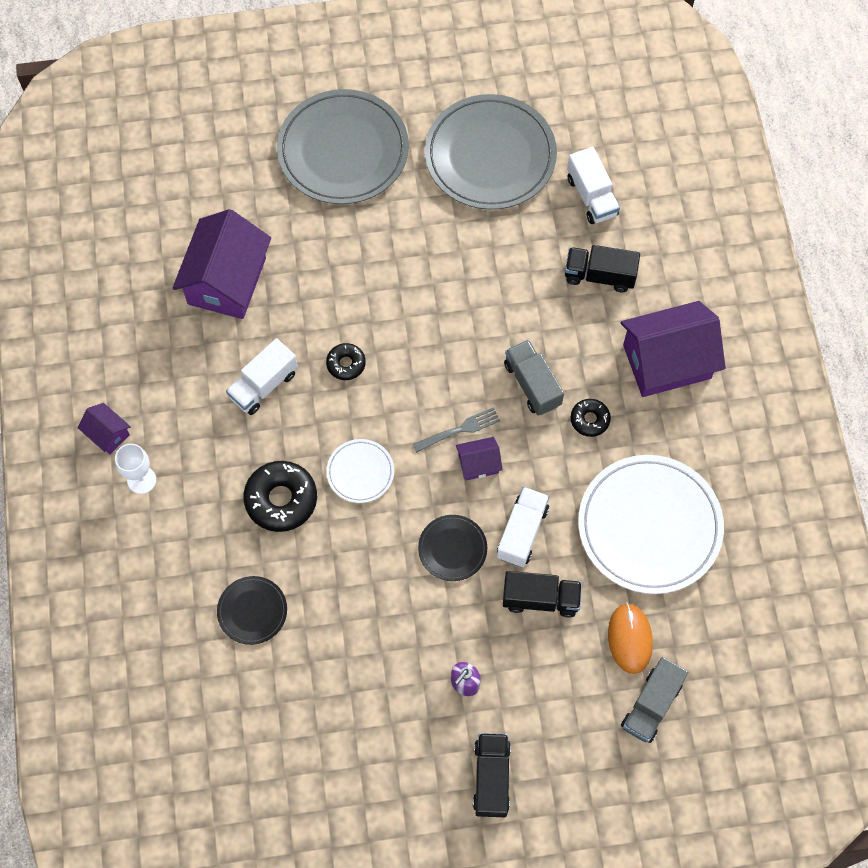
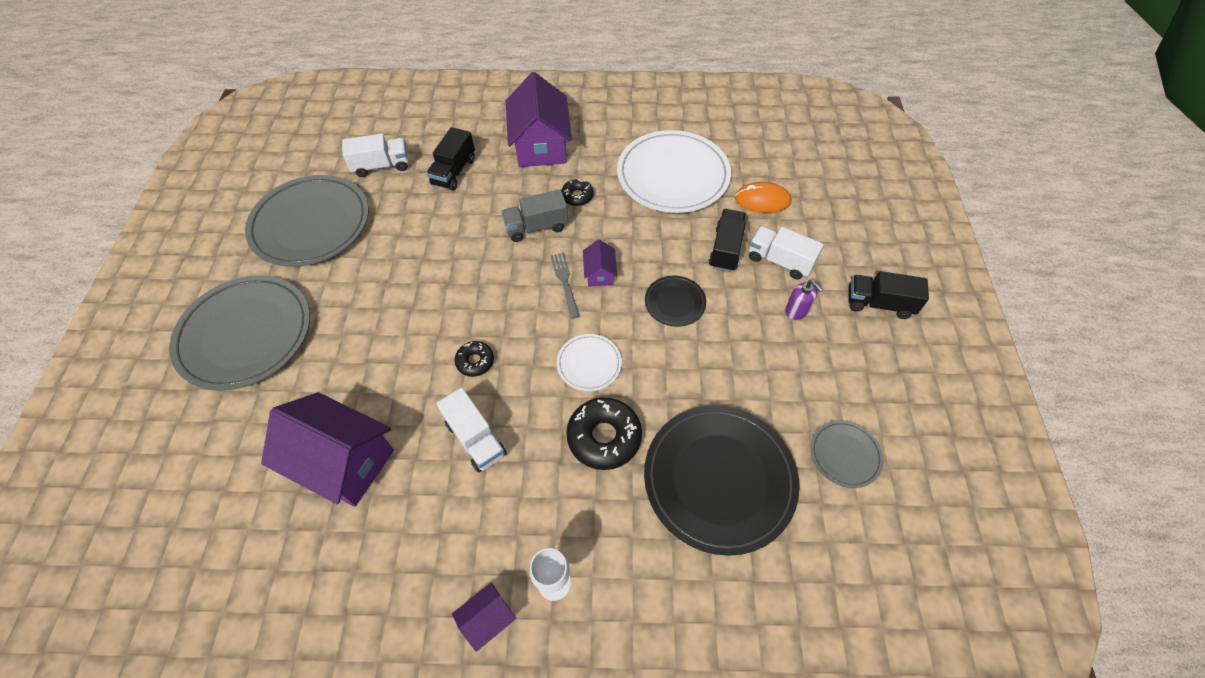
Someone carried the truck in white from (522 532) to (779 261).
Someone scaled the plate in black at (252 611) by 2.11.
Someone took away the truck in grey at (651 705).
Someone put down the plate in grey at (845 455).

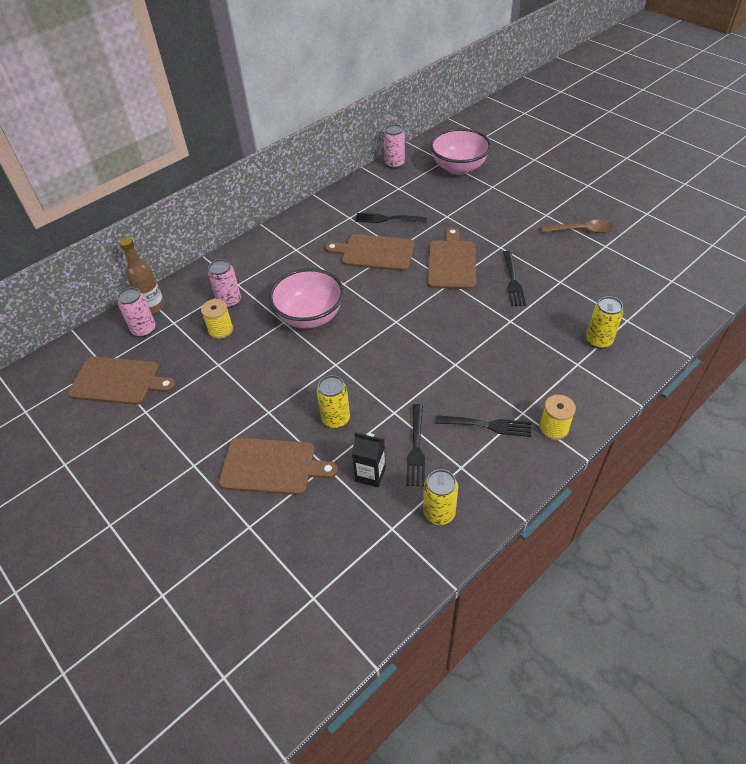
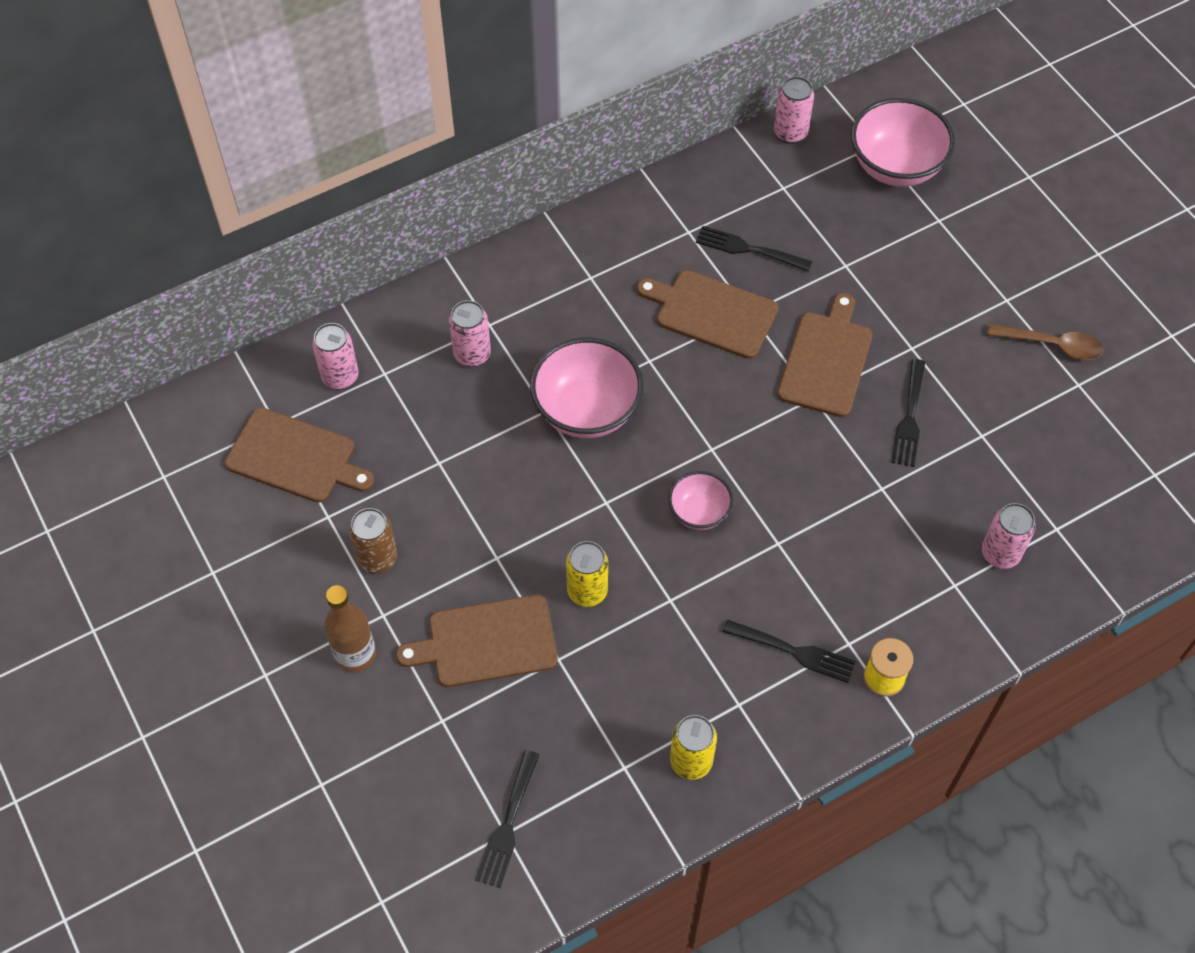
Someone carried the bottle in brown from (152 306) to (355 654).
Someone repainted the can in yellow at (598 341), which became the can in pink at (1000 554).
Someone took away the spool in yellow at (220 330).
Someone carried the fork in black from (416 447) to (508 823).
Someone took away the carton in black at (370 474).
Someone rotated the cutting board in brown at (272 466) by 150 degrees clockwise.
Someone put down the bowl in pink at (699 512).
Someone put down the can in brown at (377 559).

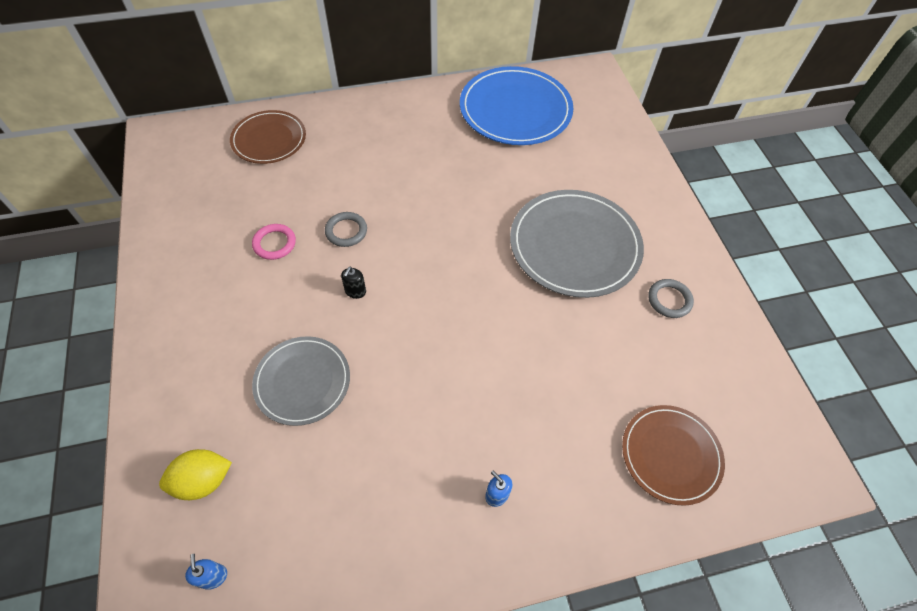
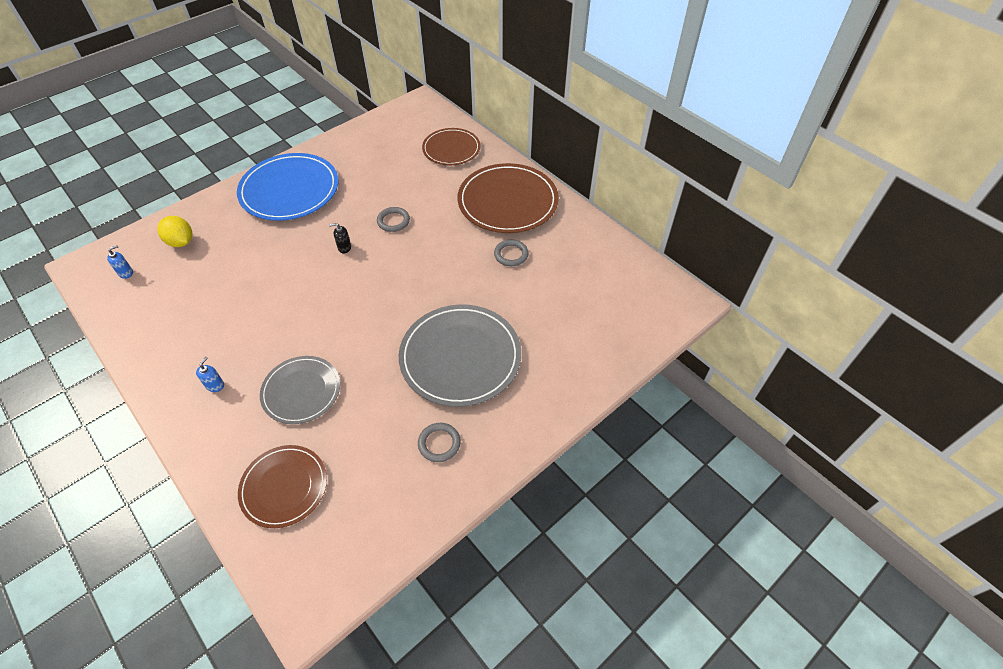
Someone carried the plate in blue from (515 109) to (289 190).
Someone took away the ring in pink at (274 243).
Someone carried the plate in grey from (302 381) to (301 391).
Someone put down the plate in brown at (507 201).
Someone put down the ring in grey at (511 255).

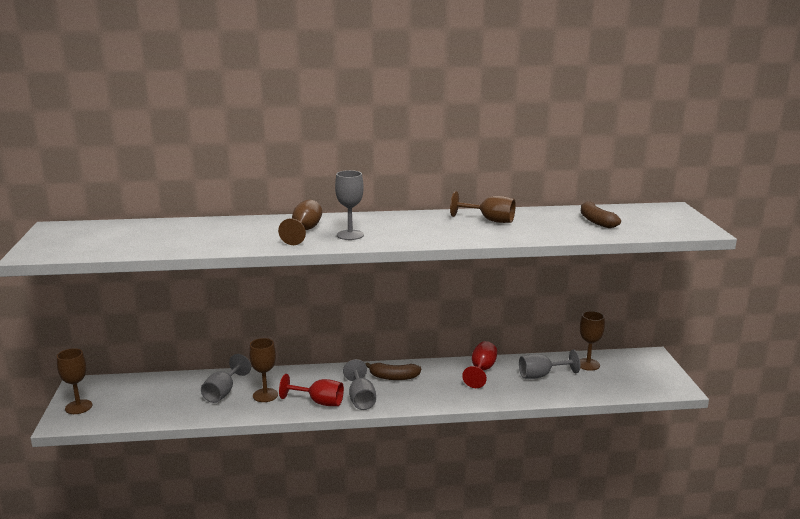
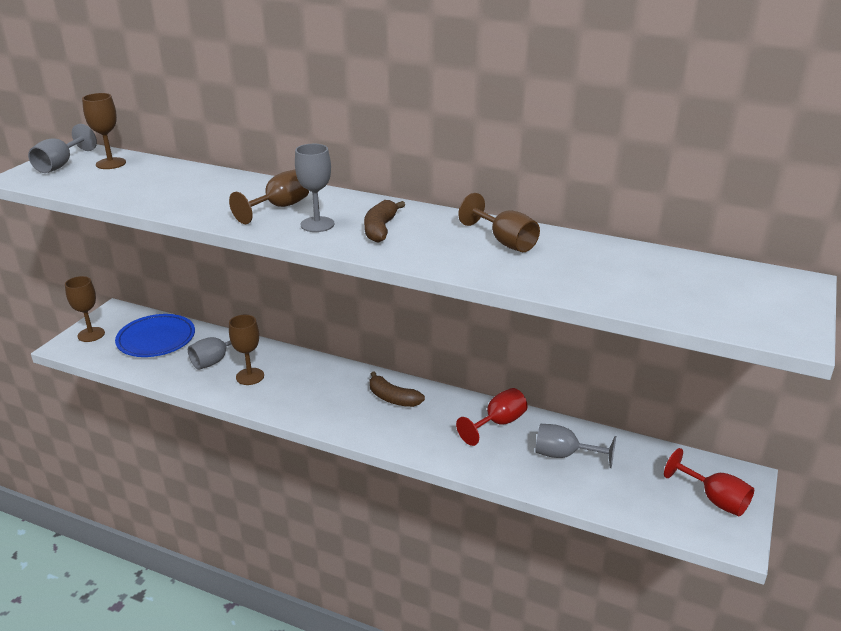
Someone carried the banana in brown from (596 221) to (380 229).
Someone carried the goblet in brown from (588 364) to (111 163).
Someone carried the goblet in grey from (361 399) to (60 165).
Someone carried the goblet in red from (319 402) to (714 499).
Someone put down the plate in blue at (156 339).

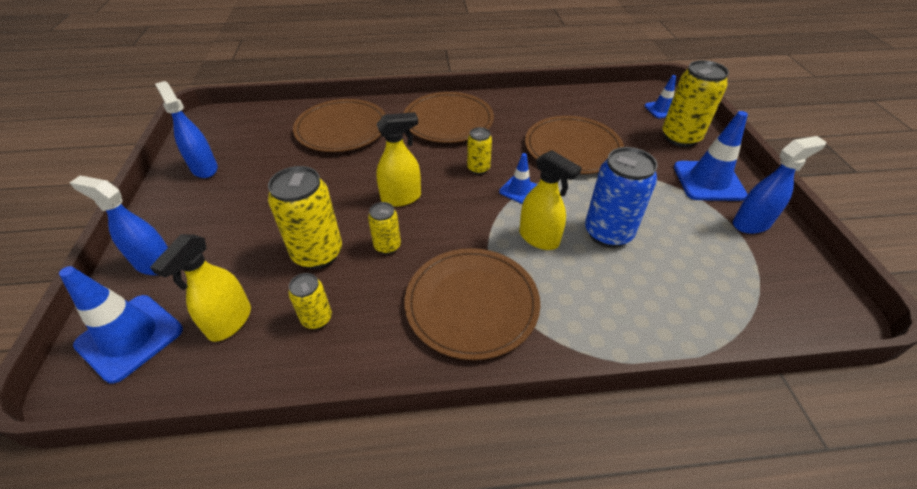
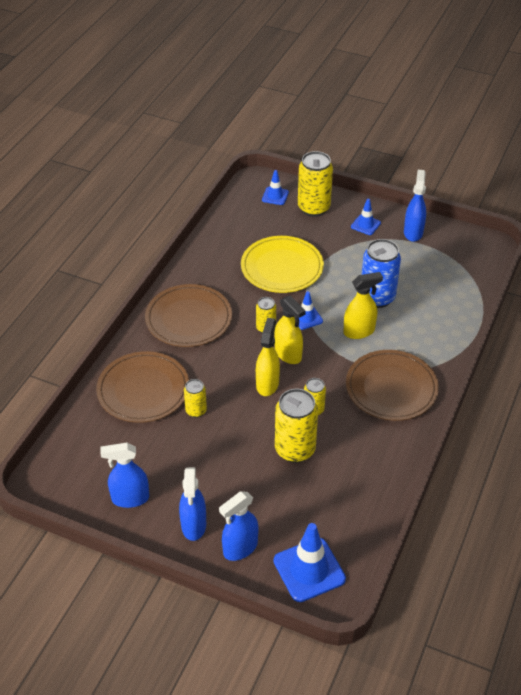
Someone scaled the traffic cone in blue at (708 181) by 0.56.
Someone repainted the plate in brown at (572 148), which became the plate in yellow at (282 267).
Someone carried the spray bottle in yellow from (230 322) to (288 354).
Someone carried the can in yellow from (317 318) to (196 411).
Someone put down the spray bottle in blue at (193 525).

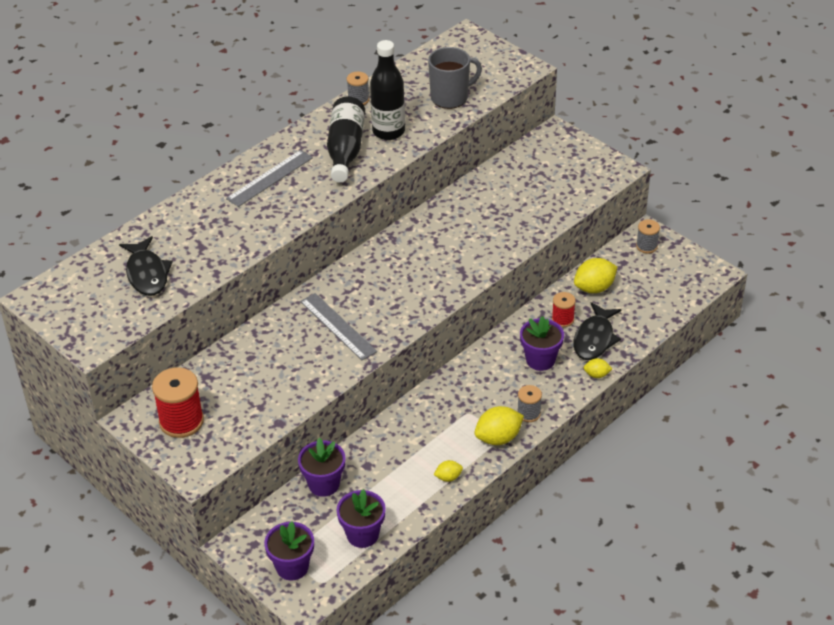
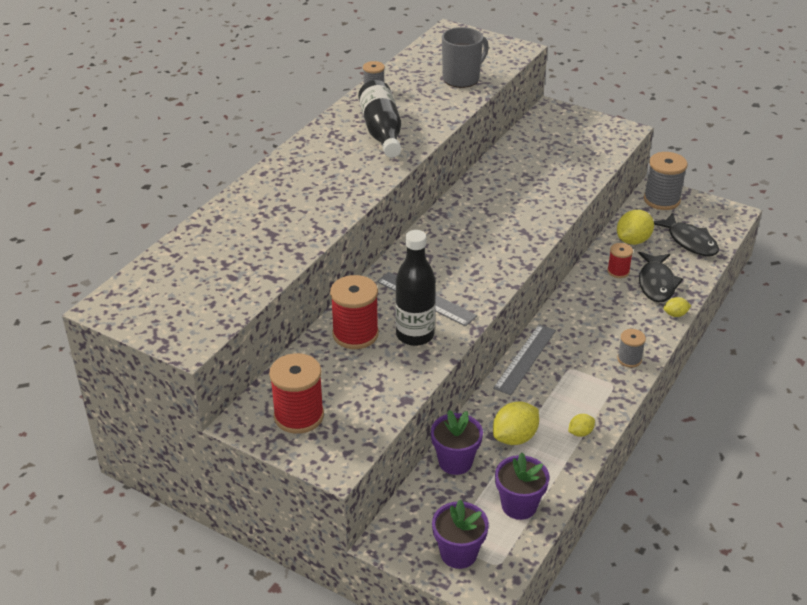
Someone carried the bottle in black from (388 132) to (415 335).
Someone carried the ruler in grey from (270 178) to (525 359).
Someone scaled the spool in grey at (646 246) by 1.78.
Someone carried the fish in black from (147 274) to (689 241).
Someone took away the flower pot in purple at (540 360).
Someone carried the lemon in yellow from (498 438) to (515 437).
Someone put down the spool in red at (355 334).

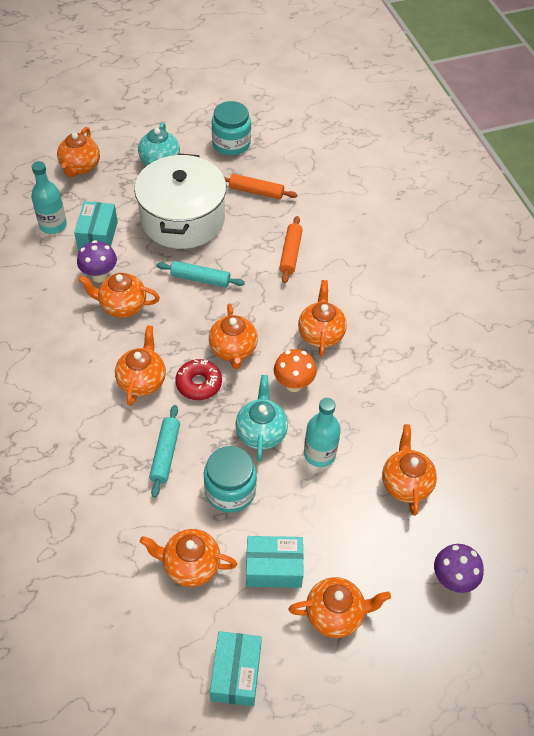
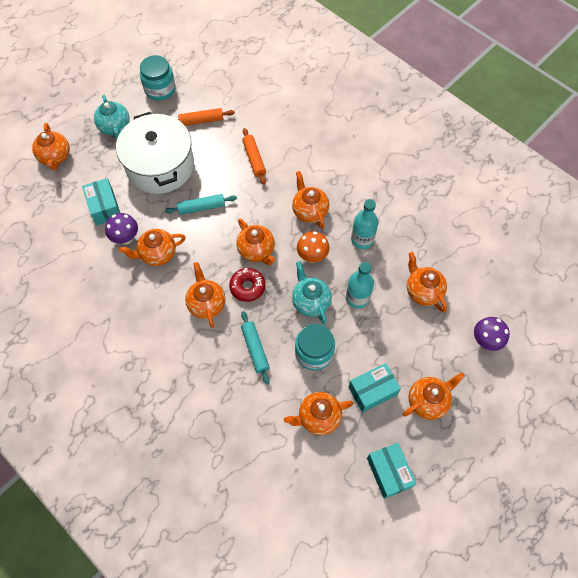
Someone carried the bottle in turquoise from (53 225) to (362 239).

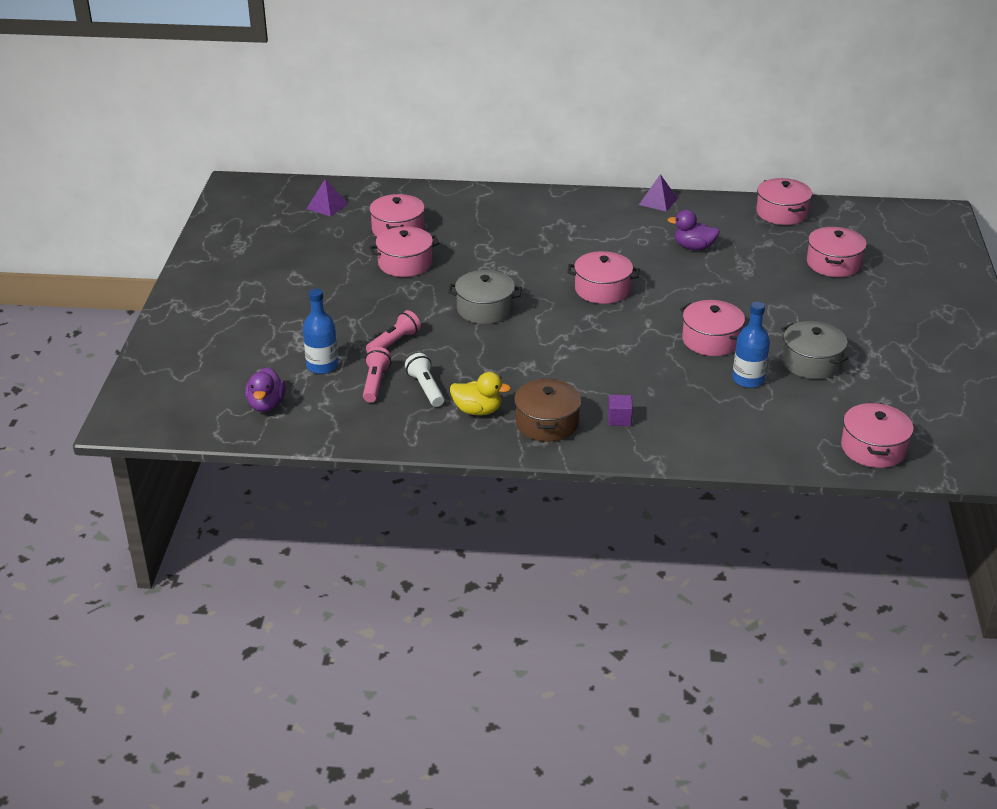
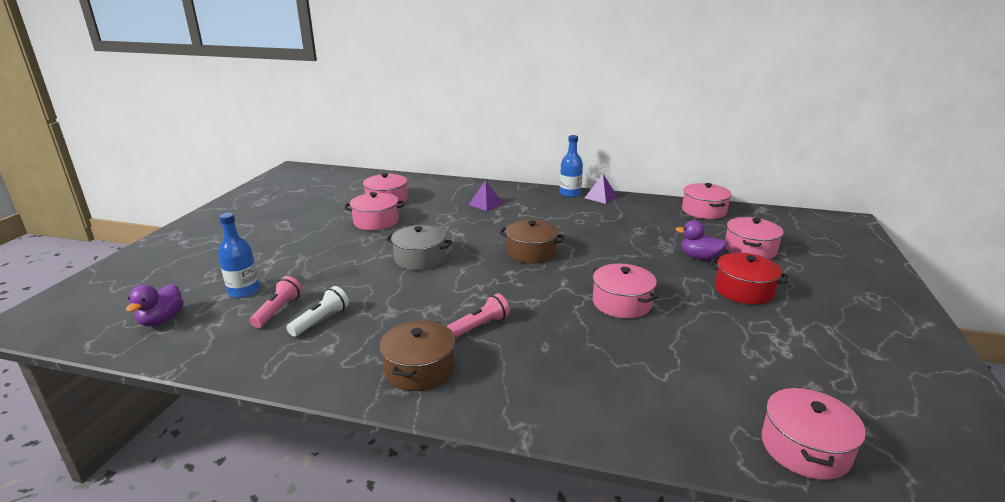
Someone carried the pyramid in purple from (327 206) to (485 204).
Someone carried the duck in purple from (693 247) to (699 257).
Someone repainted the pot in pink at (602 289), which became the pot in brown at (531 252).
Someone carried the bottle in blue from (748 379) to (570 194).
Someone carried the flashlight in pink from (394 342) to (480 326).
Someone took away the pot in grey at (811 362).
Someone rotated the flashlight in white at (426 388) by 45 degrees clockwise.
Someone took away the duck in yellow at (477 410).
Someone took away the cube in purple at (619 419).
Someone put down the pot in red at (744 290).

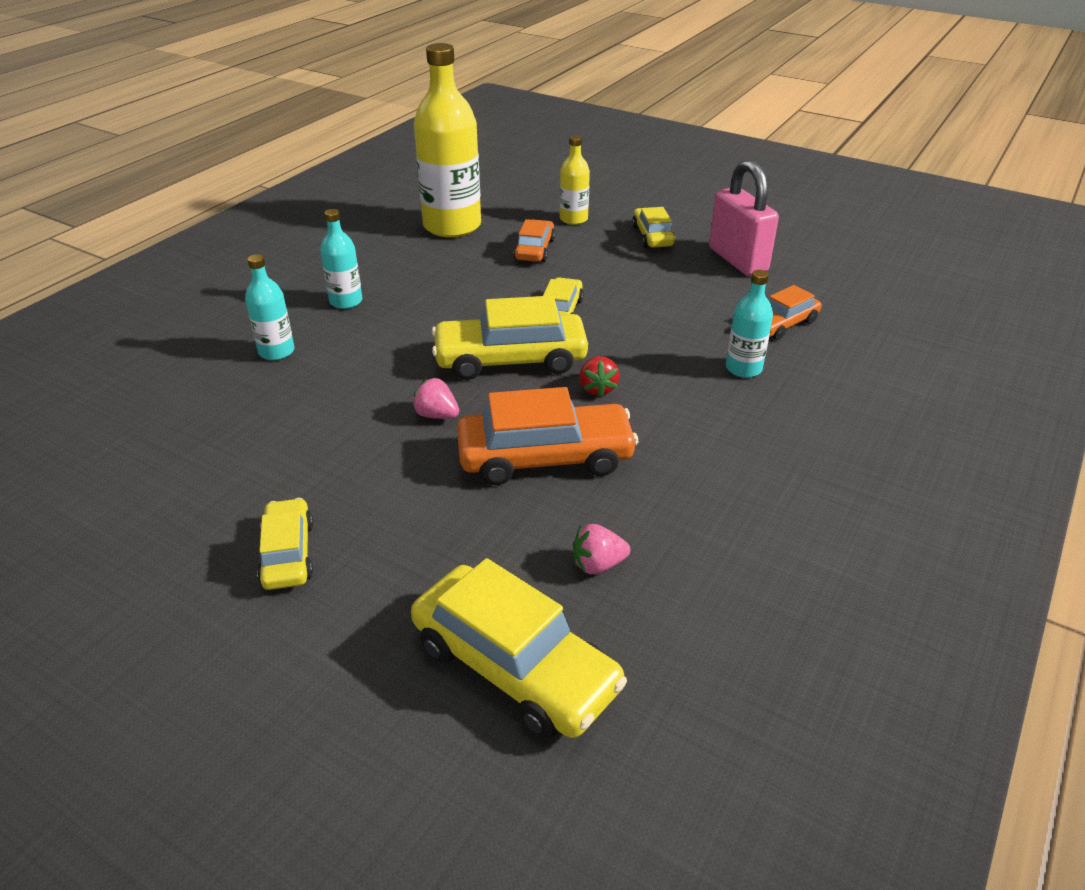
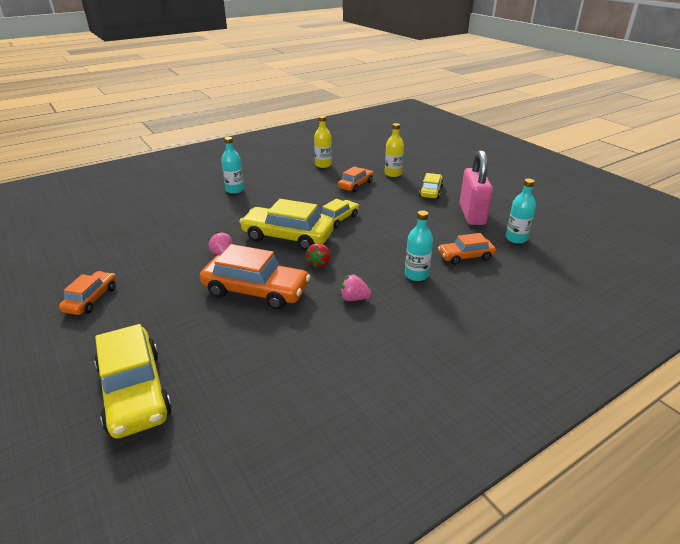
Someone scaled the bottle in yellow at (452 226) by 0.49.
Someone carried the bottle in turquoise from (276 351) to (516 238).
Someone repainted the car in yellow at (288 553), which became the car in orange at (91 299).
Someone carried the strawberry in pink from (598 564) to (354 298).

